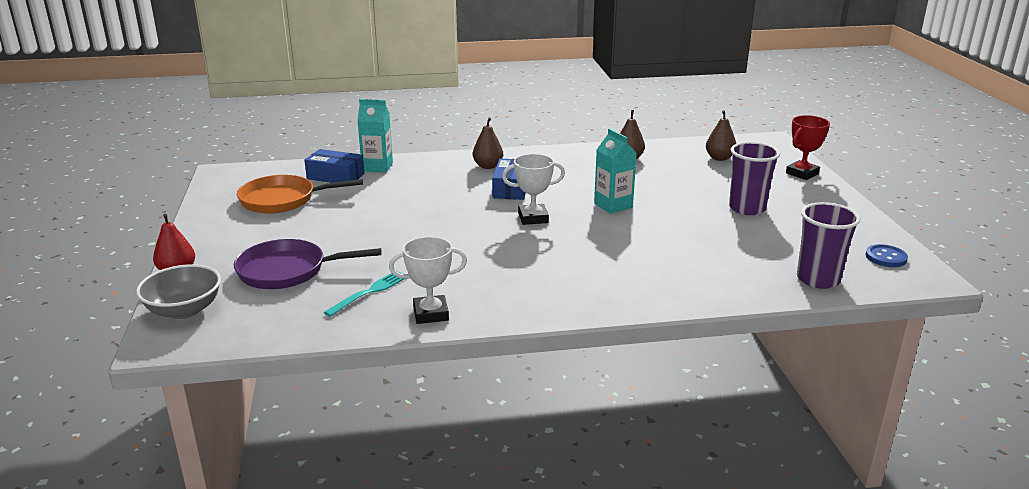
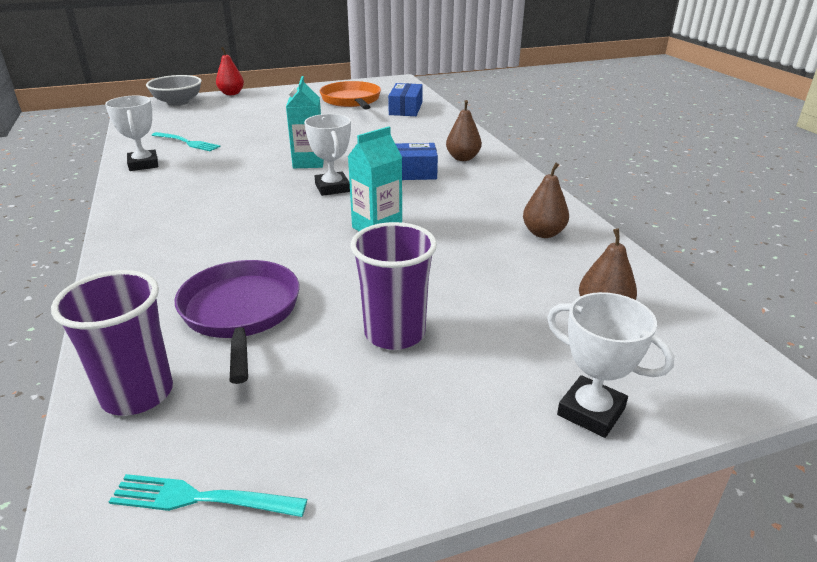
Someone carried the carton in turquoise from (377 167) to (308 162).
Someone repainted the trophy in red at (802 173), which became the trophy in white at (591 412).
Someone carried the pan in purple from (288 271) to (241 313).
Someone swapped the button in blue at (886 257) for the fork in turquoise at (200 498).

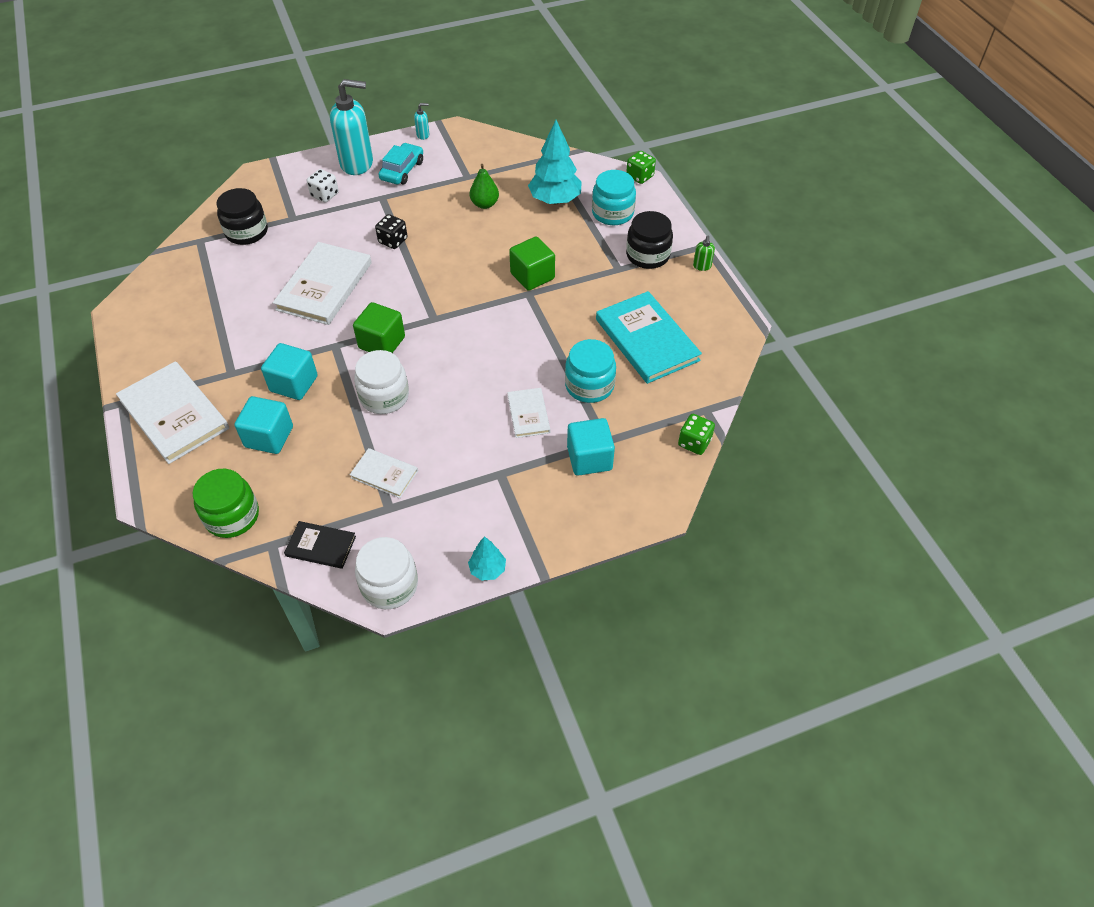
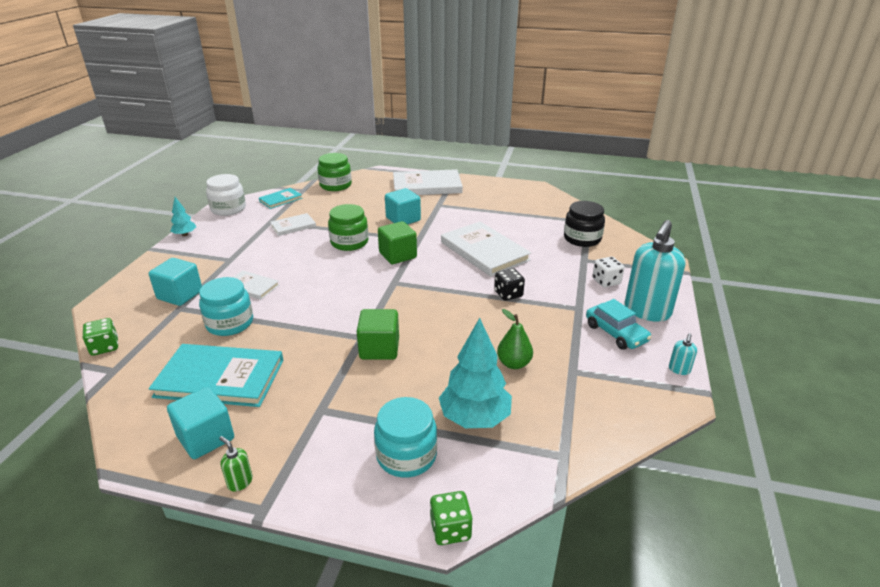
Someone took away the jar in black at (647 255).
Someone repainted the jar in white at (384 396), which became the jar in green at (349 242).
Someone carried the cube in turquoise from (269 437) to (206 438).
Someone repainted the book in black at (321 546), which became the book in turquoise at (281 200).

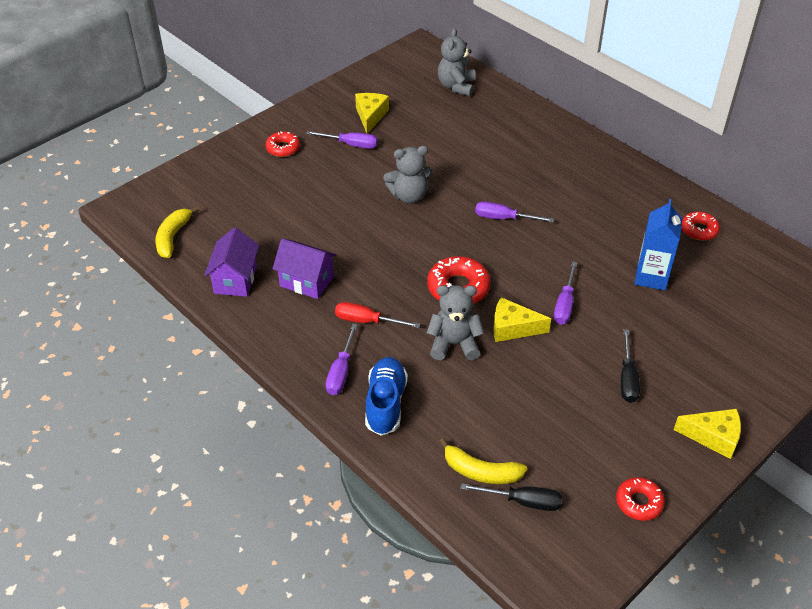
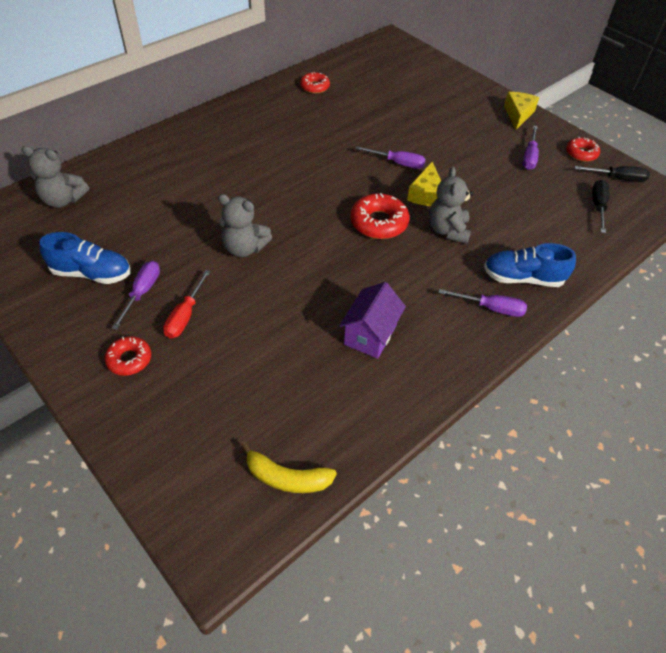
Someone swapped the cheese in yellow at (370 116) for the shoe in blue at (92 273).
Someone rotated the teddy bear in grey at (409 196) by 120 degrees clockwise.
Someone took away the carton in blue at (651 277).
Someone carried the screwdriver in purple from (503 218) to (529 157).
Someone took away the house in purple at (235 280).
Someone carried the screwdriver in red from (367 321) to (185 316).
Someone carried the screwdriver in black from (627 378) to (617 178).
Someone took away the banana in yellow at (480 471).

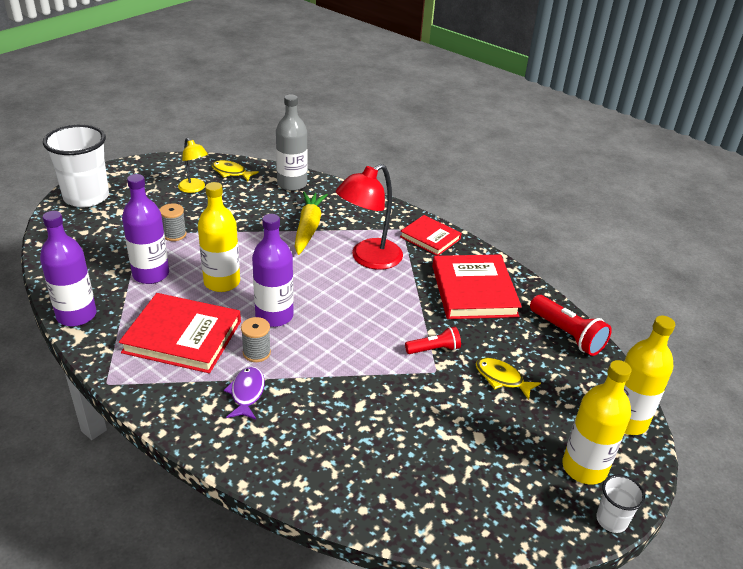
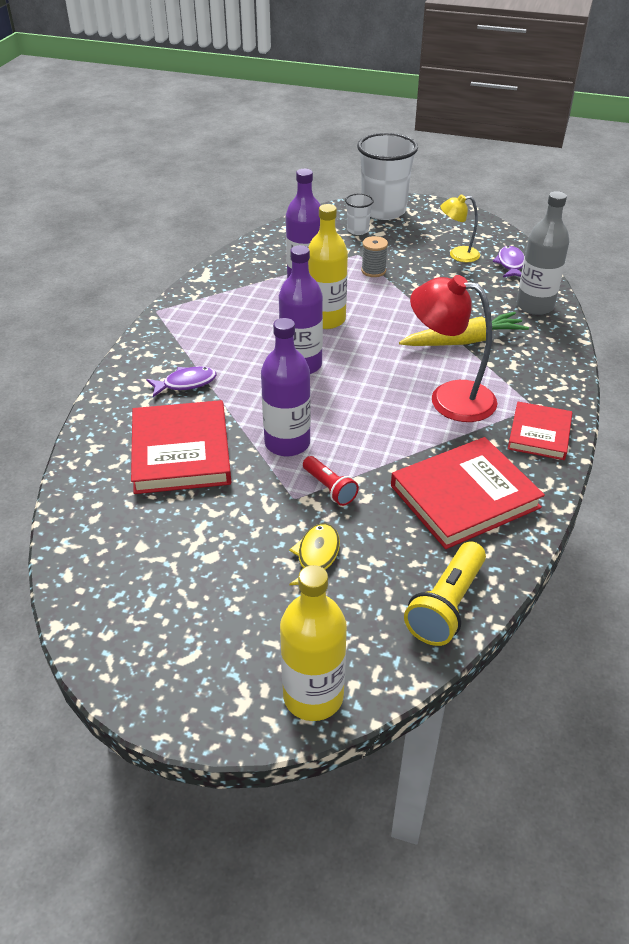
Someone rotated the lamp in yellow at (194 189) by 60 degrees clockwise.
Someone repainted the fish in yellow at (231 172), which became the fish in purple at (510 264).
Someone carried the bottle in purple from (76 315) to (287 443).
Someone carried the book in red from (183 336) to (181 451).
Someone repainted the flashlight in red at (567 335), which became the flashlight in yellow at (446 605).
Someone took away the spool in grey at (256 353).
Someone took away the bottle in yellow at (584 468).
Someone carried the cup in white from (611 520) to (358 230).

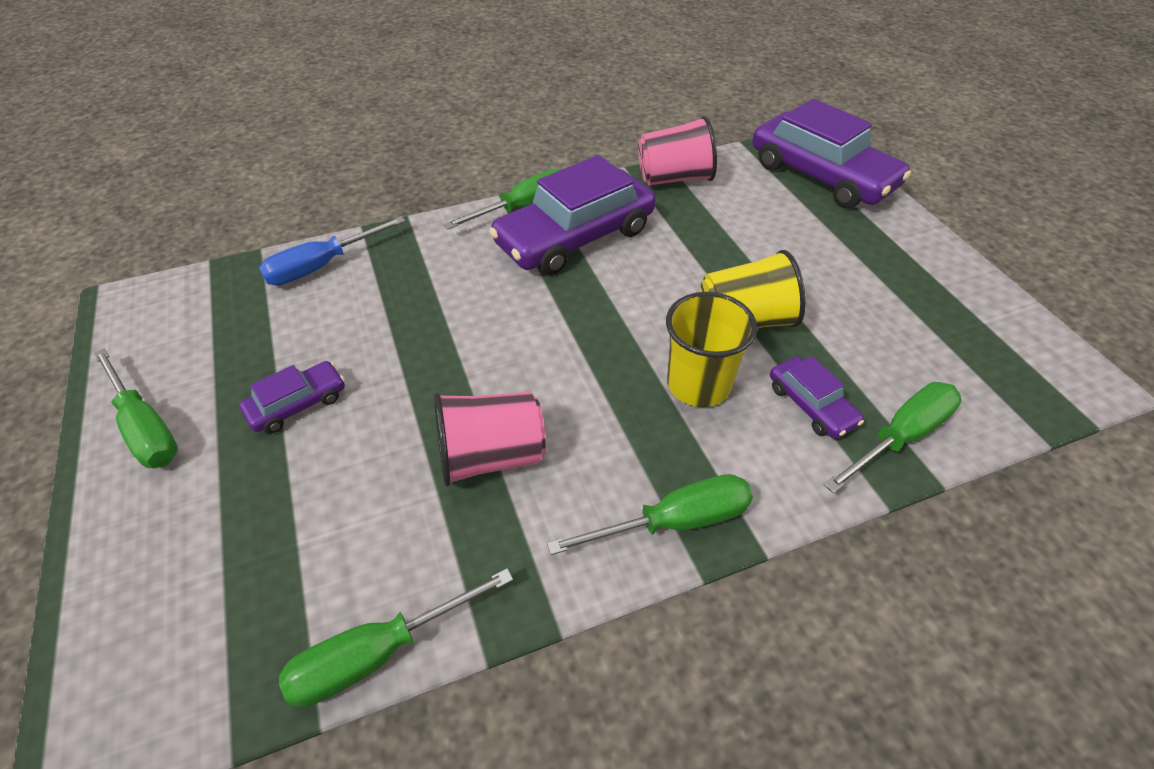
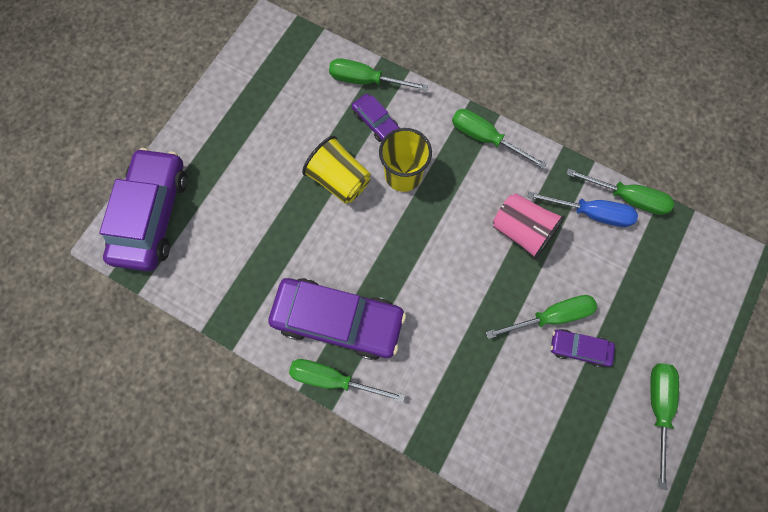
Someone took away the cup in pink at (674 178).
Someone carried the screwdriver in blue from (322 266) to (590 213).
Someone rotated the car in purple at (811 405) by 120 degrees clockwise.
Someone put down the screwdriver in green at (550 316).

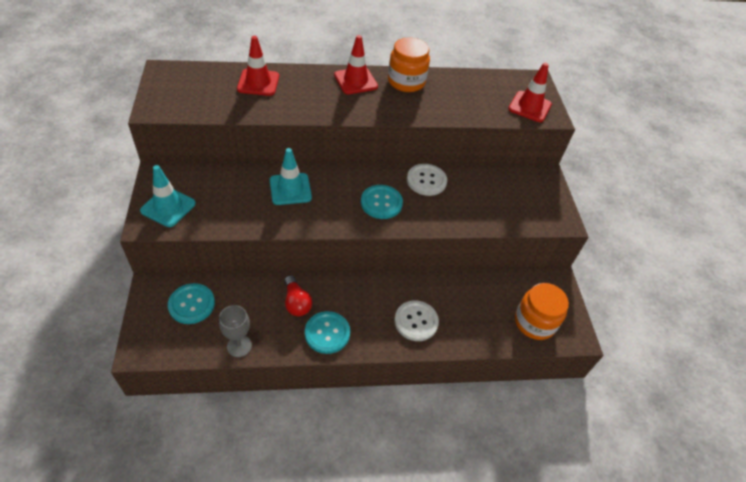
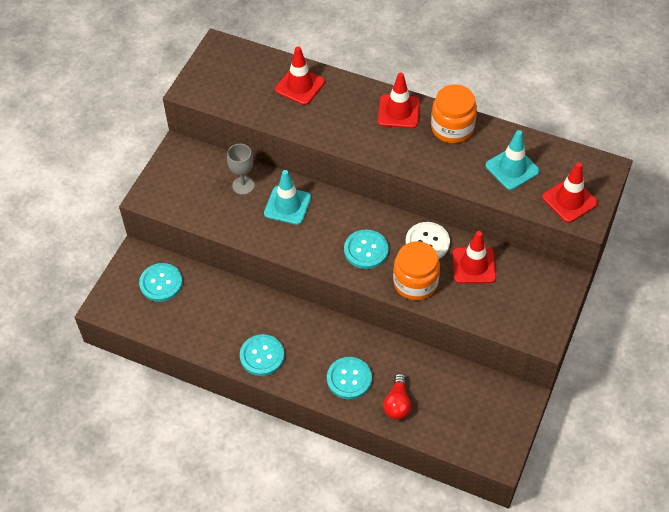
Someone carried the traffic cone in turquoise from (168 207) to (512 168).
Someone carried the light bulb in red from (296 303) to (397 403).
Someone carried the jar in orange from (534 322) to (415 283).
Someone repainted the button in white at (416 321), which became the button in turquoise at (349 379).
Someone carried the goblet in grey from (239 346) to (243 185).
Someone put down the traffic cone in red at (474 265).

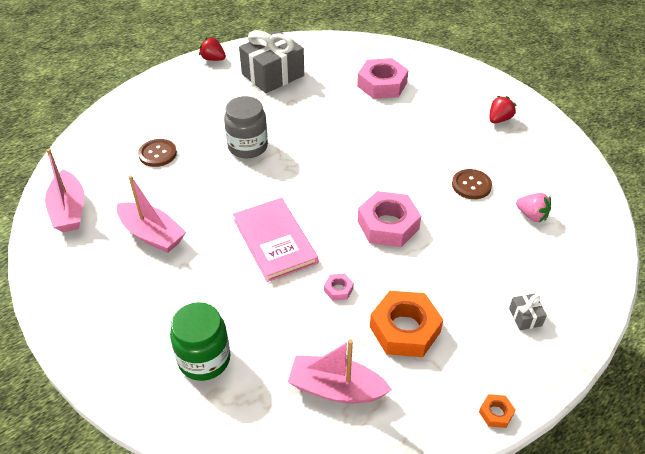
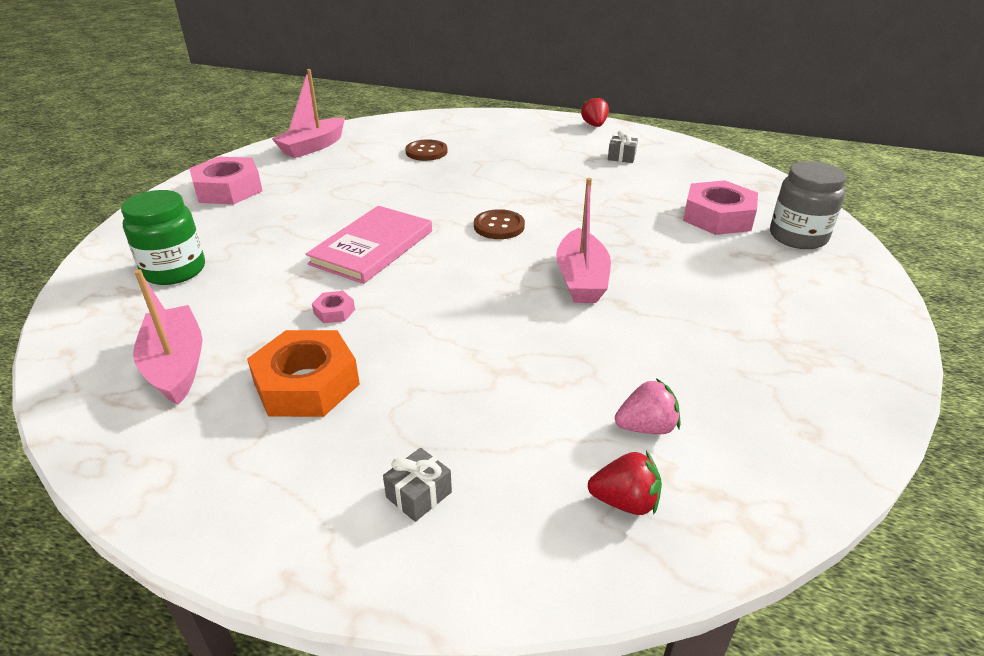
Someone scaled the gift in grey at (273 75) by 0.41.
Someone carried the jar in grey from (248 147) to (798 237).
Someone carried the strawberry in red from (499 119) to (625 501).
Someone carried the button in brown from (471 185) to (499 226).
Someone carried the boat in pink from (152 235) to (581 279).
Someone carried the nut in pink from (388 225) to (228 189).
Someone rotated the strawberry in pink at (531 215) by 105 degrees counterclockwise.
Someone took away the nut in orange at (496 413).

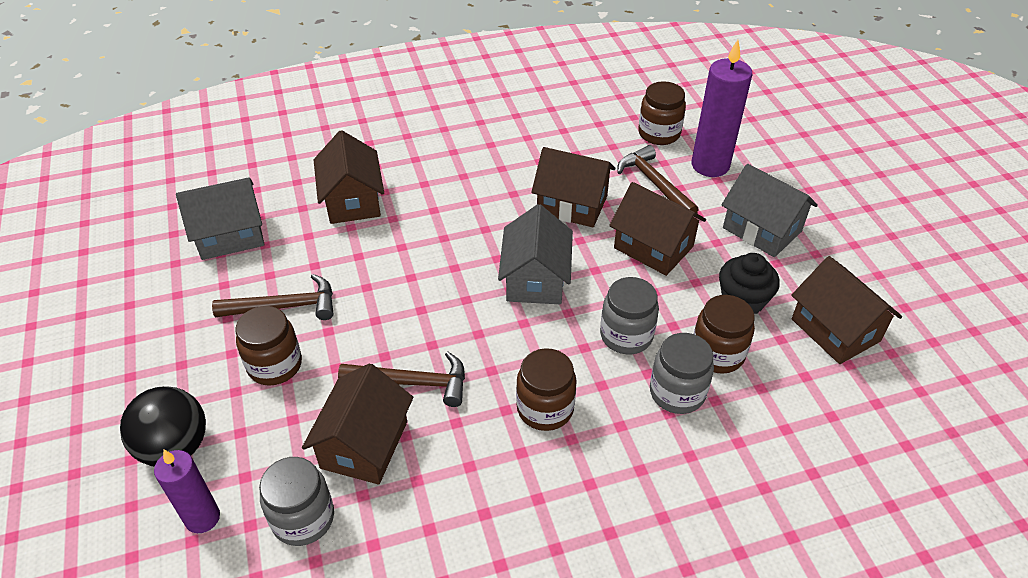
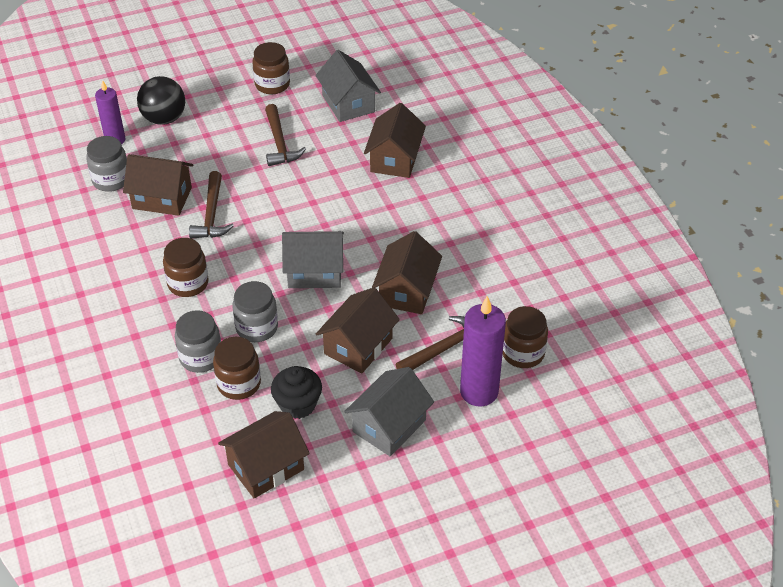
Someone rotated the house in brown at (352 201) by 60 degrees counterclockwise.
Someone carried the jar in brown from (275 365) to (272 84).

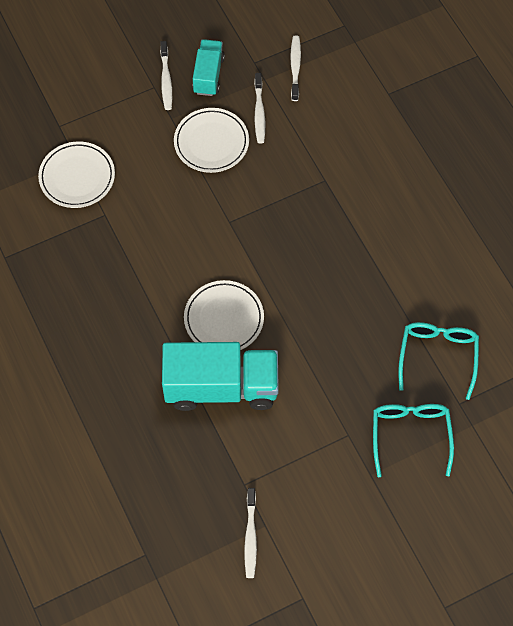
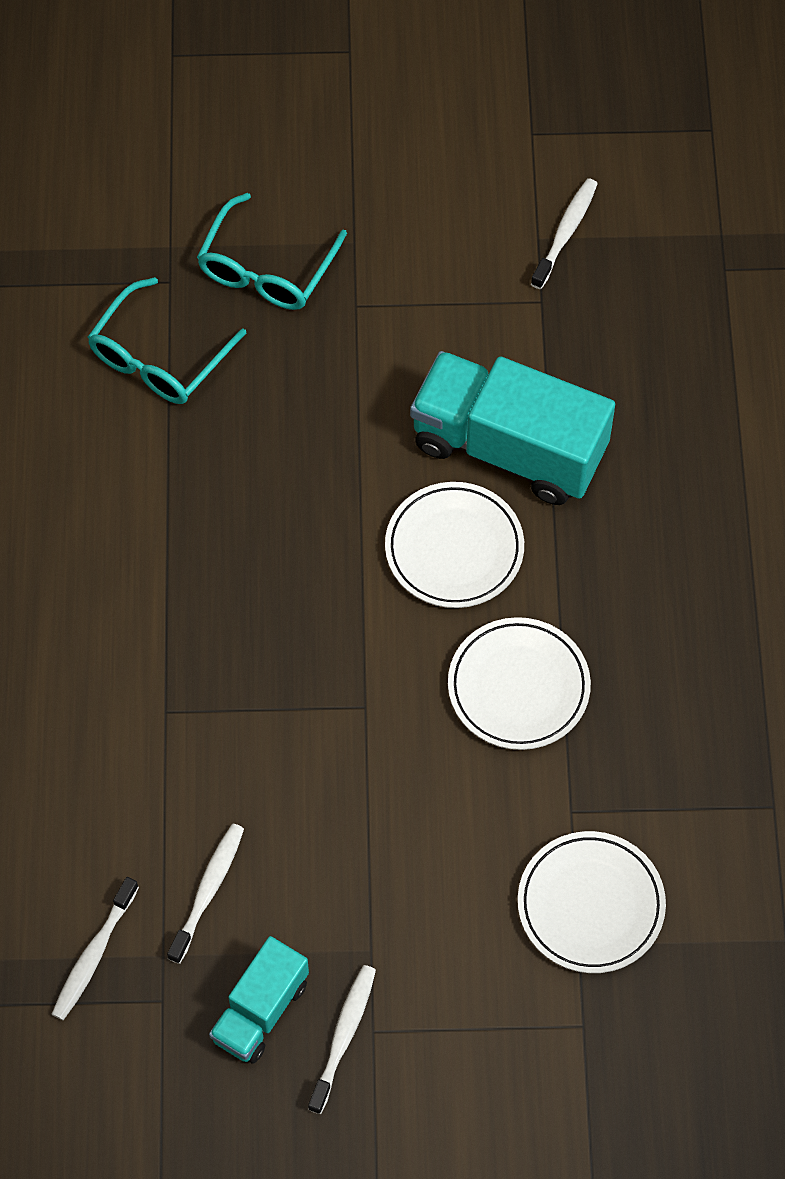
Someone carried the plate in white from (211 142) to (518 687).

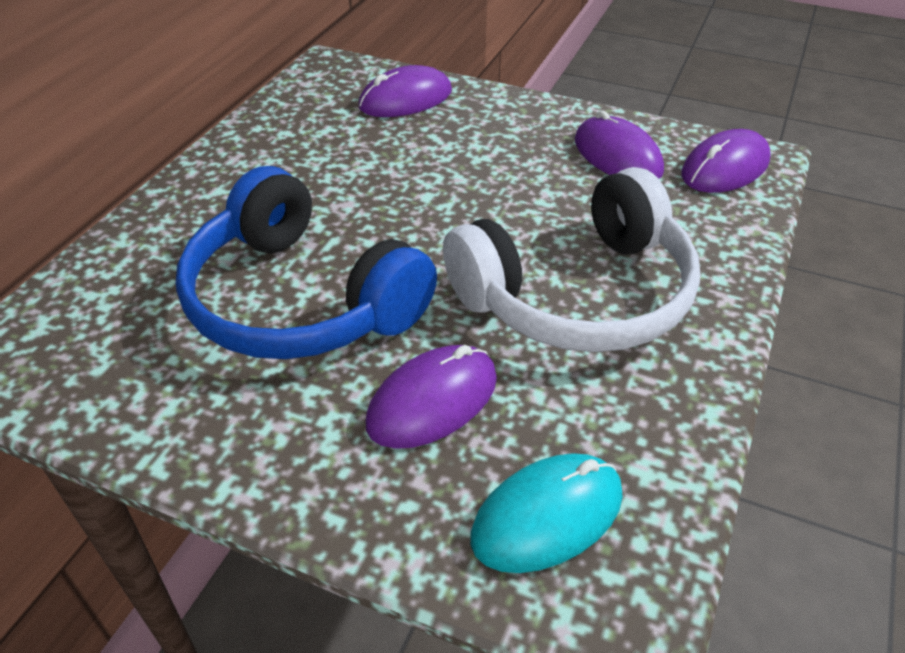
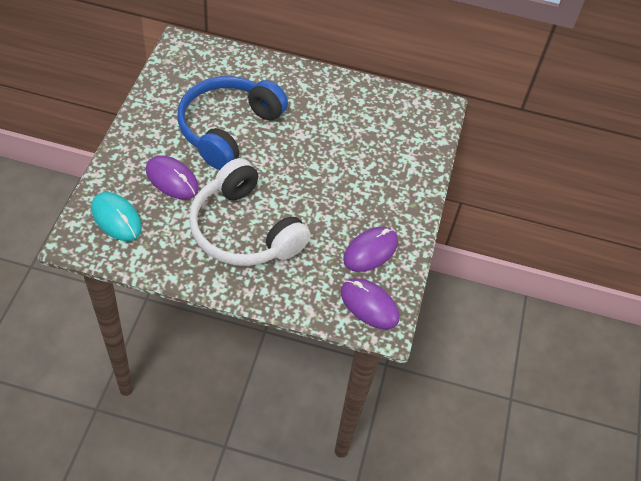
Someone took away the mouse in purple at (405 99).

